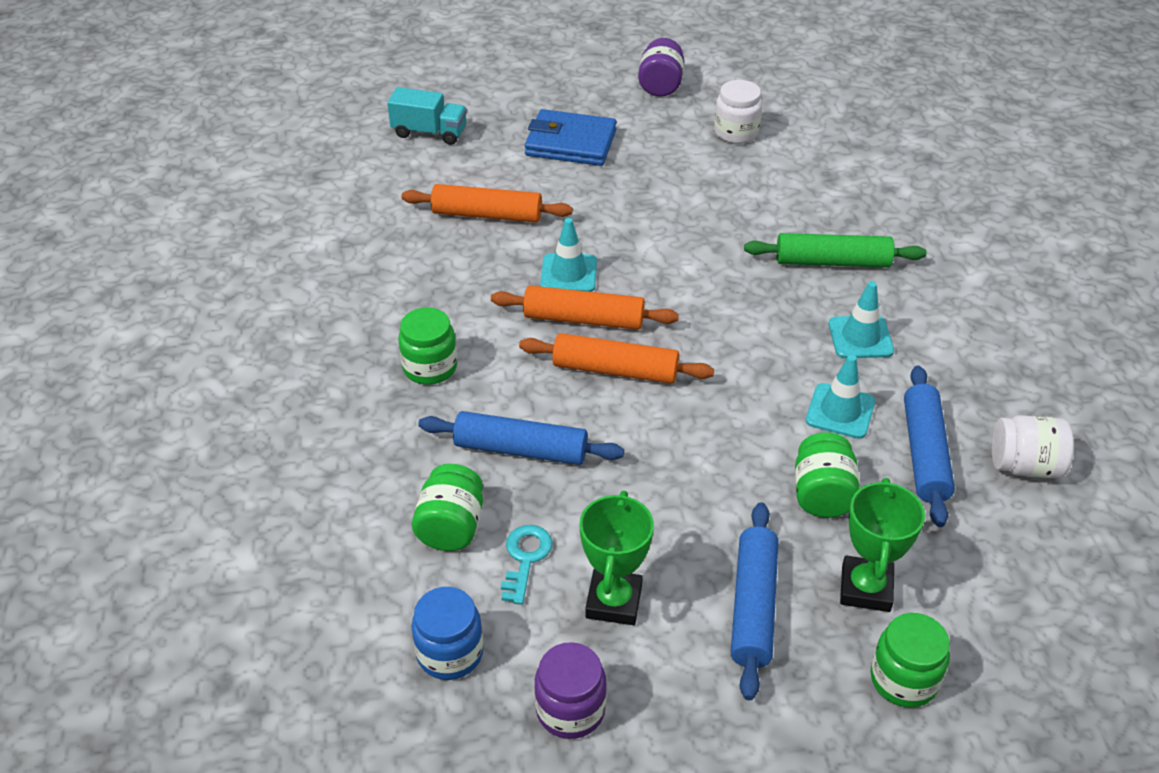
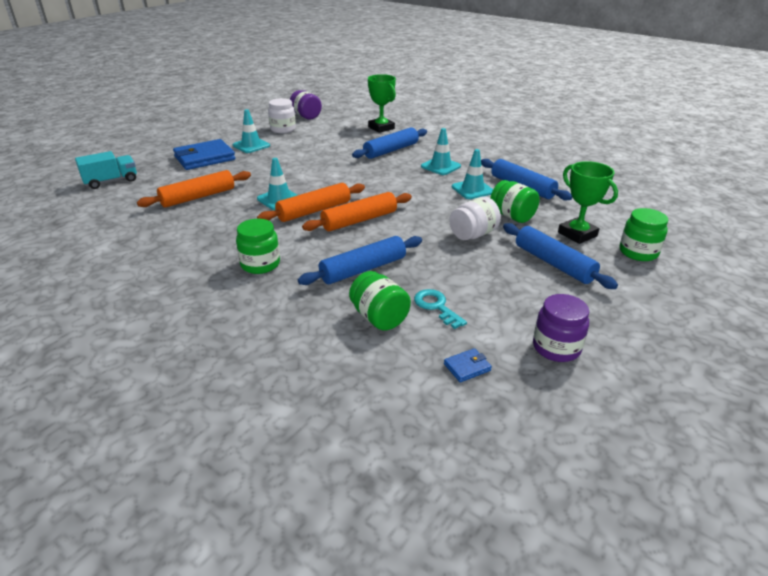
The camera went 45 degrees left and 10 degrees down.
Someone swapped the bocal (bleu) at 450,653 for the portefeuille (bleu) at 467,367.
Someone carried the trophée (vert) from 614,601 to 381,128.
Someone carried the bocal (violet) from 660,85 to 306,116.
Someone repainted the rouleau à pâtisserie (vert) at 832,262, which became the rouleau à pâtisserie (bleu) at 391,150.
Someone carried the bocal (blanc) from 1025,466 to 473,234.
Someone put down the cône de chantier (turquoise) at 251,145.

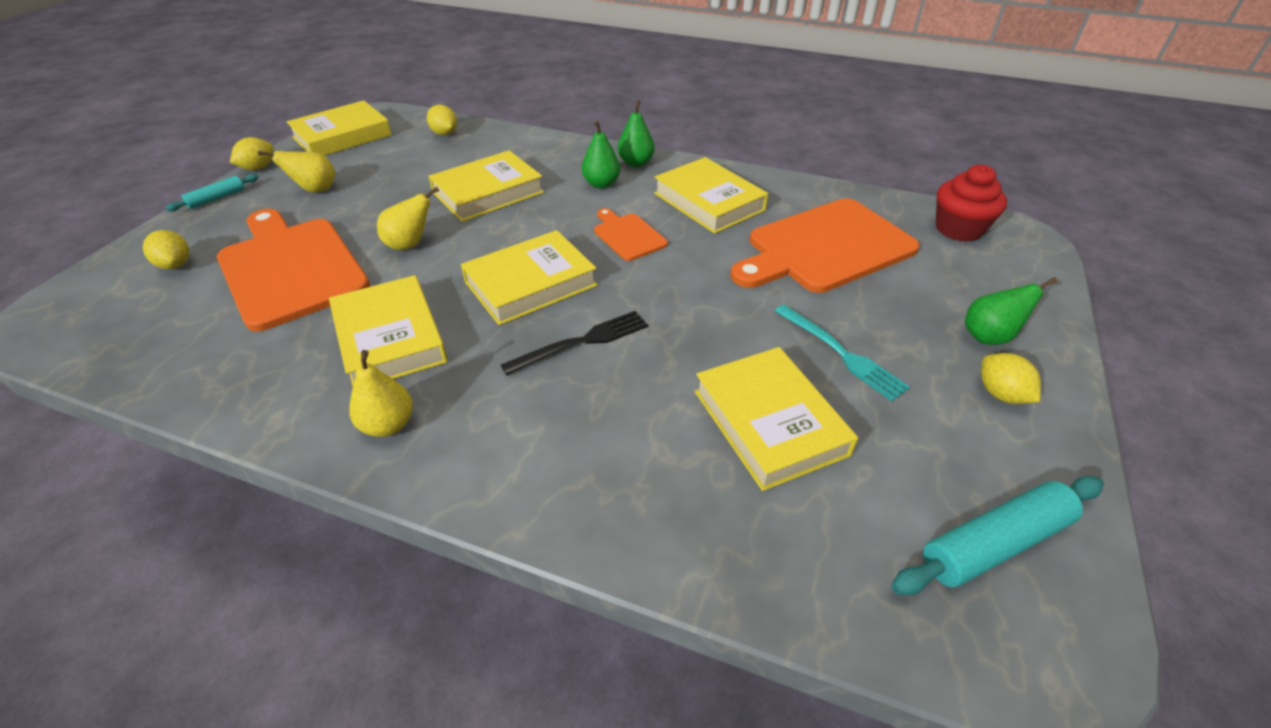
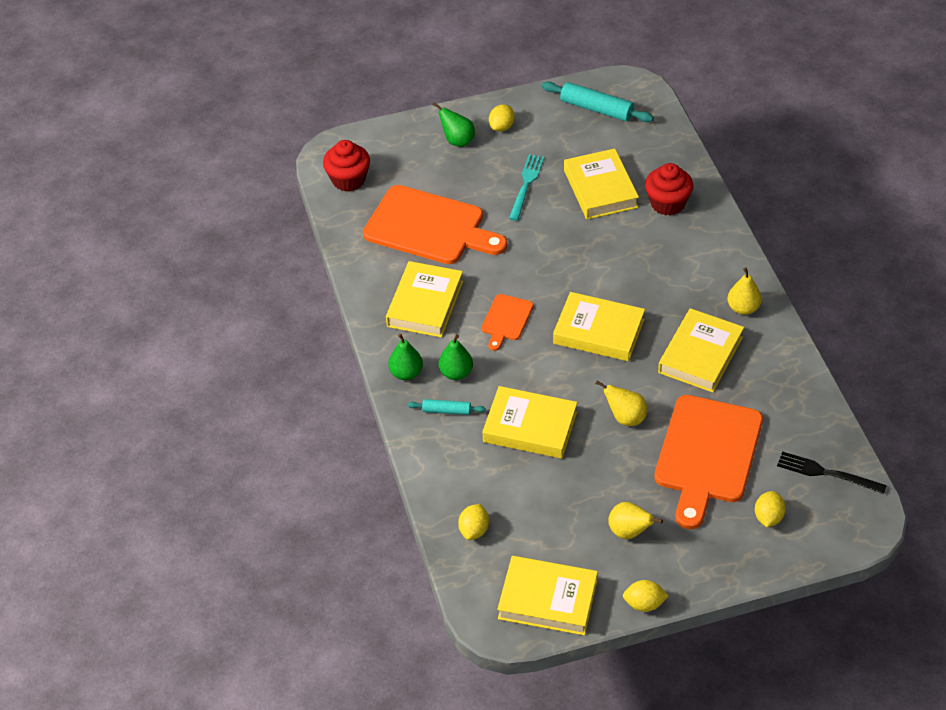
The camera went 125 degrees left and 5 degrees up.
Someone carried the rouleau à pâtisserie (turquoise) from 217,198 to 446,411.
Someone carried the fourchette (noir) from 582,342 to 826,473.
Someone rotated the livre (jaune) at 769,422 by 45 degrees counterclockwise.
Someone put down the muffin (rouge) at 667,203.

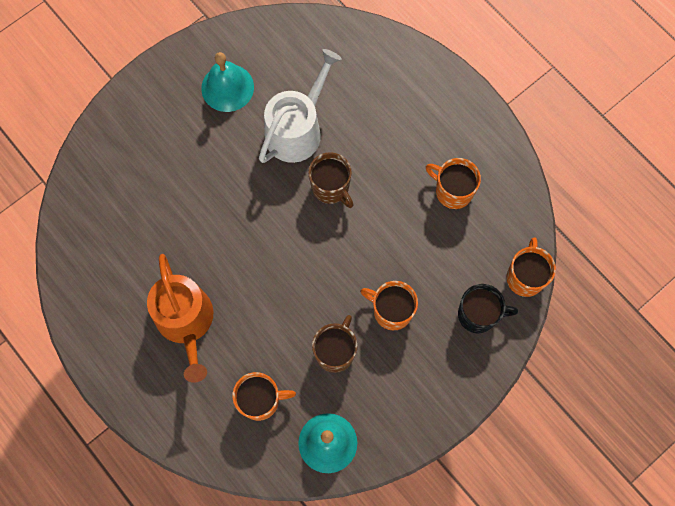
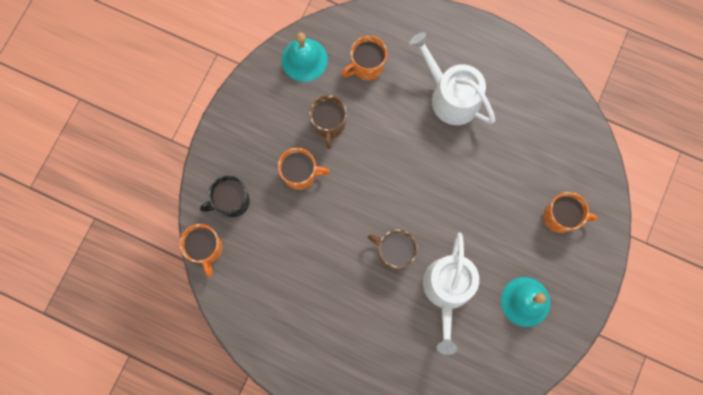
The camera went 155 degrees right and 5 degrees up.
Someone repainted the arrosoir (orange) at 186,322, which became the arrosoir (blanc) at 450,96.
Someone carried the tasse (orange) from 453,191 to 560,217.

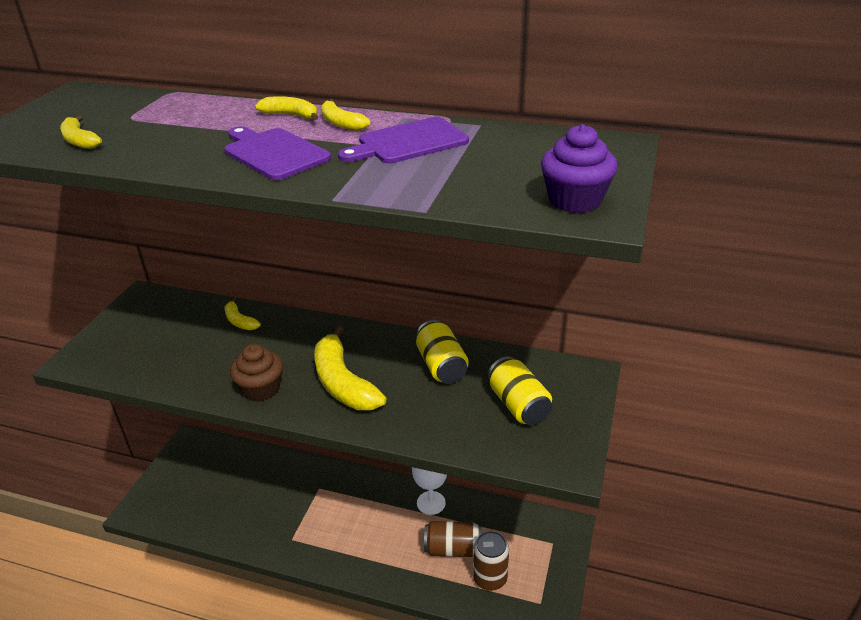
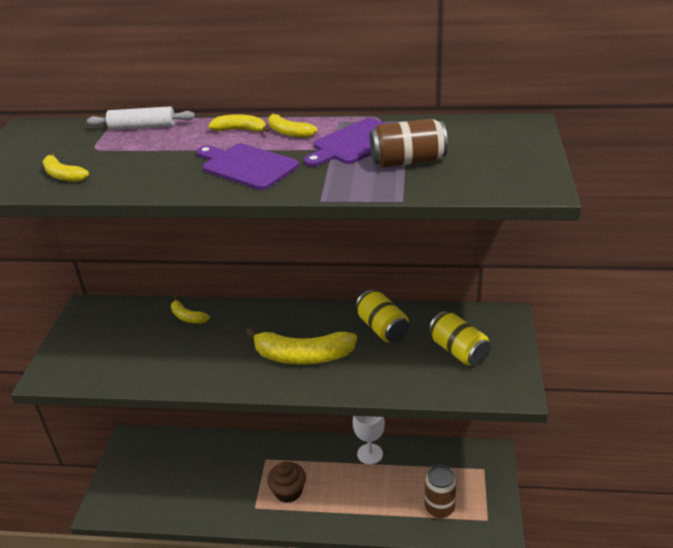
The camera went 10 degrees left and 0 degrees up.
Someone carried the muffin (marron) from 261,389 to 288,491.
Someone rotated the banane (jaune) at 343,382 by 45 degrees counterclockwise.
Someone carried the canette (marron) from 453,549 to 408,161.
Someone took away the muffin (violet) at 575,200.
Someone put down the rouleau à pâtisserie (blanc) at 142,127.

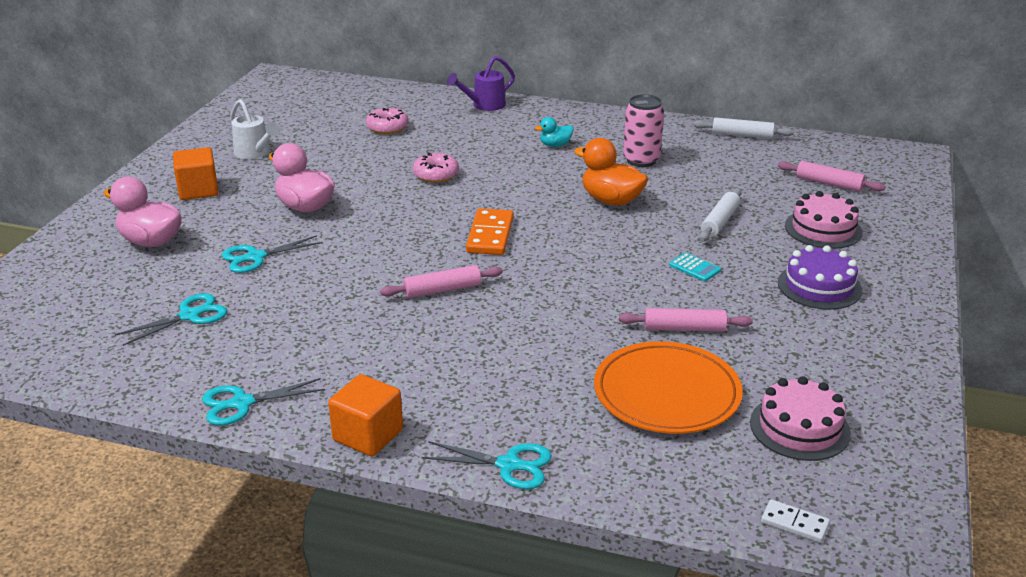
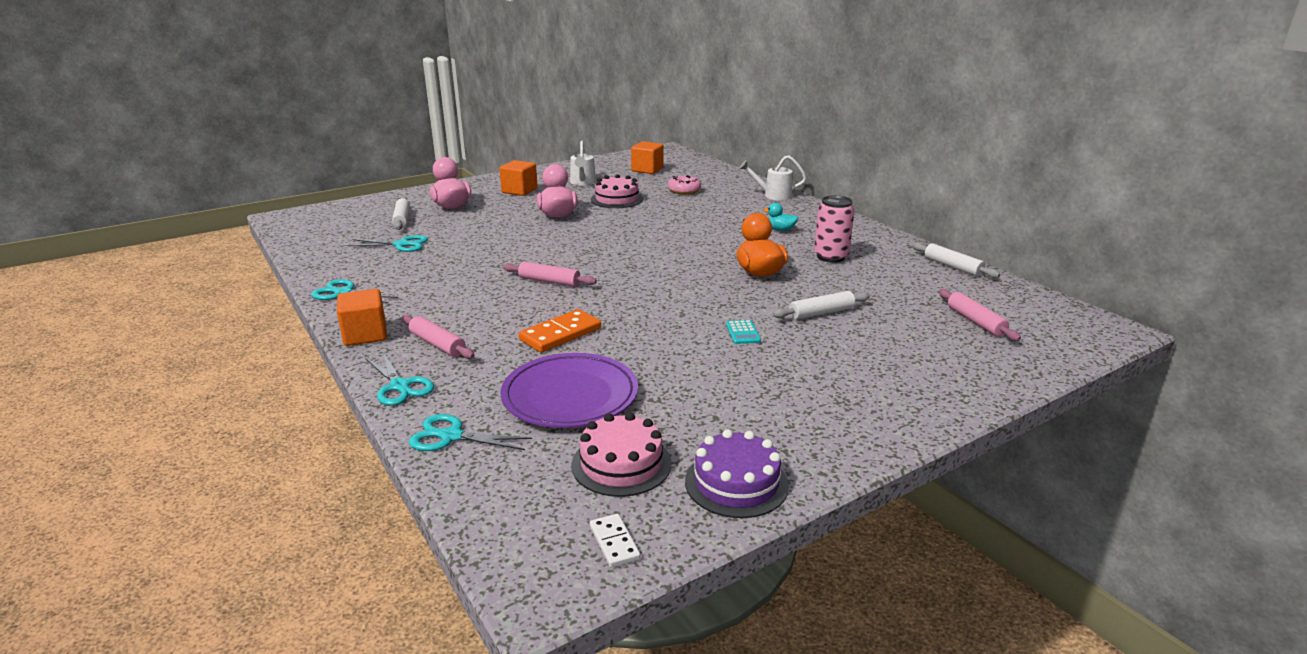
The camera went 40 degrees right and 5 degrees down.
Someone carried the ciseaux (turquoise) from 256,257 to 451,436.
Someone took away the beignet (rose) at 436,175.
Someone repainted the arrosoir (violet) at 484,105, which became the arrosoir (blanc) at 773,195.
Someone carried the domino (orange) from 490,235 to 560,334.
Someone repainted the assiette (orange) at 666,393, which became the assiette (violet) at 570,396.
Someone carried the rouleau à pâtisserie (rose) from 684,328 to 437,344.
Someone carried the domino (blanc) from 794,523 to 614,542.
Someone carried the gâteau (violet) from 819,286 to 736,483.
Someone carried the gâteau (rose) from 823,229 to 616,199.
Someone put down the rouleau à pâtisserie (blanc) at 402,219.
Someone put down the cube (orange) at 647,170.

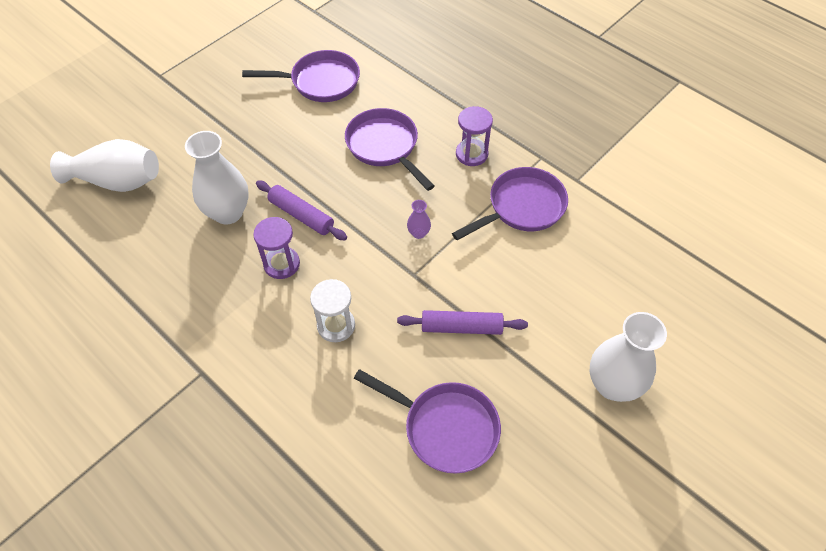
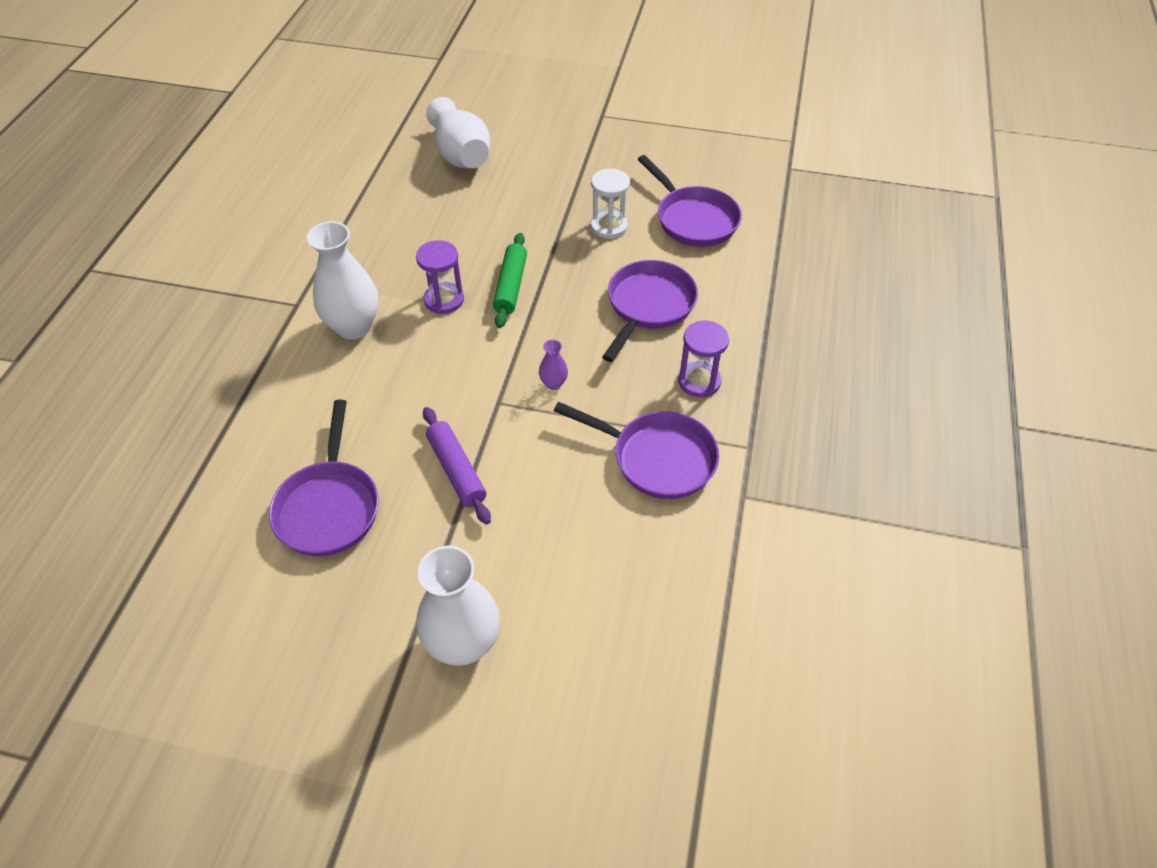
The camera went 60 degrees right and 5 degrees down.
Someone carried the vase (blanc) from 228,212 to 353,326.
Someone repainted the rouleau à pâtisserie (violet) at 301,215, which became the rouleau à pâtisserie (vert) at 510,286.
Someone carried the sablier (blanc) from 336,325 to 609,226.

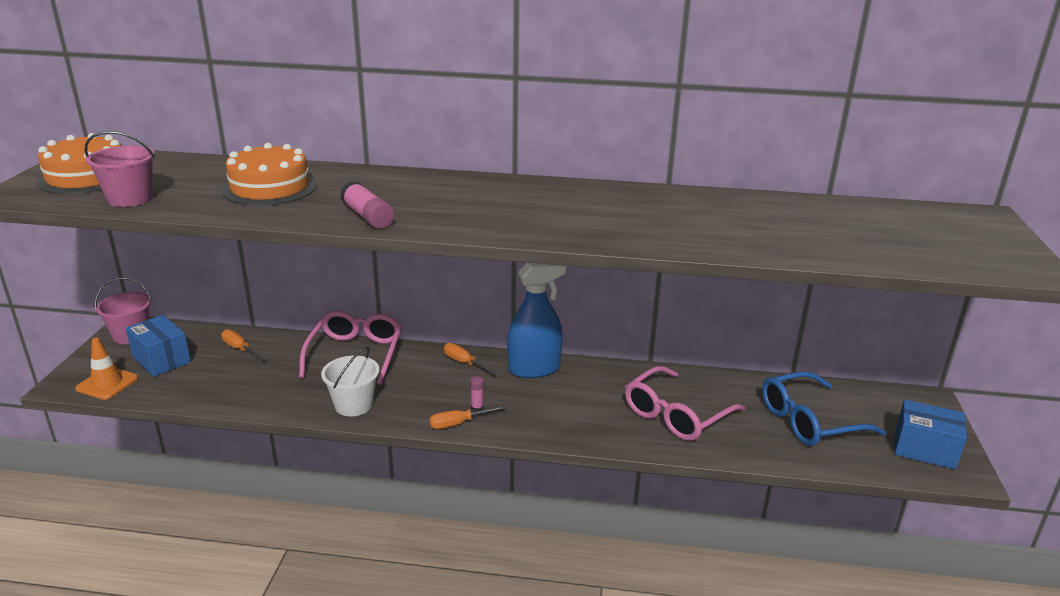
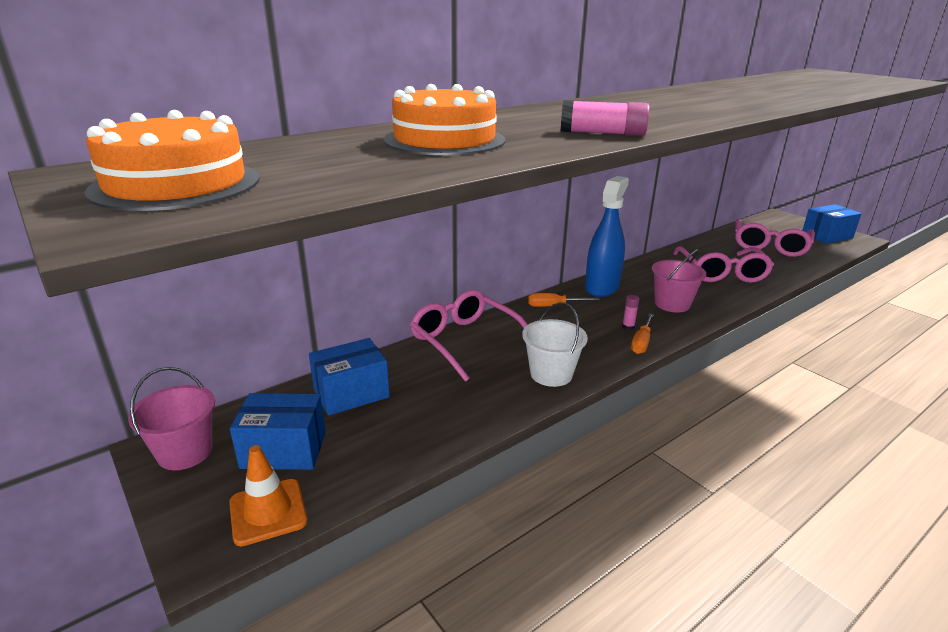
The camera went 45 degrees left and 0 degrees up.
Someone carried the seau (rose) from 130,199 to 672,304.
Someone swapped the tournevis (orange) at 239,349 for the boîte (bleu) at 351,393.
Someone repainted the lunettes (bleu) at 810,421, which became the lunettes (rose) at 769,246.

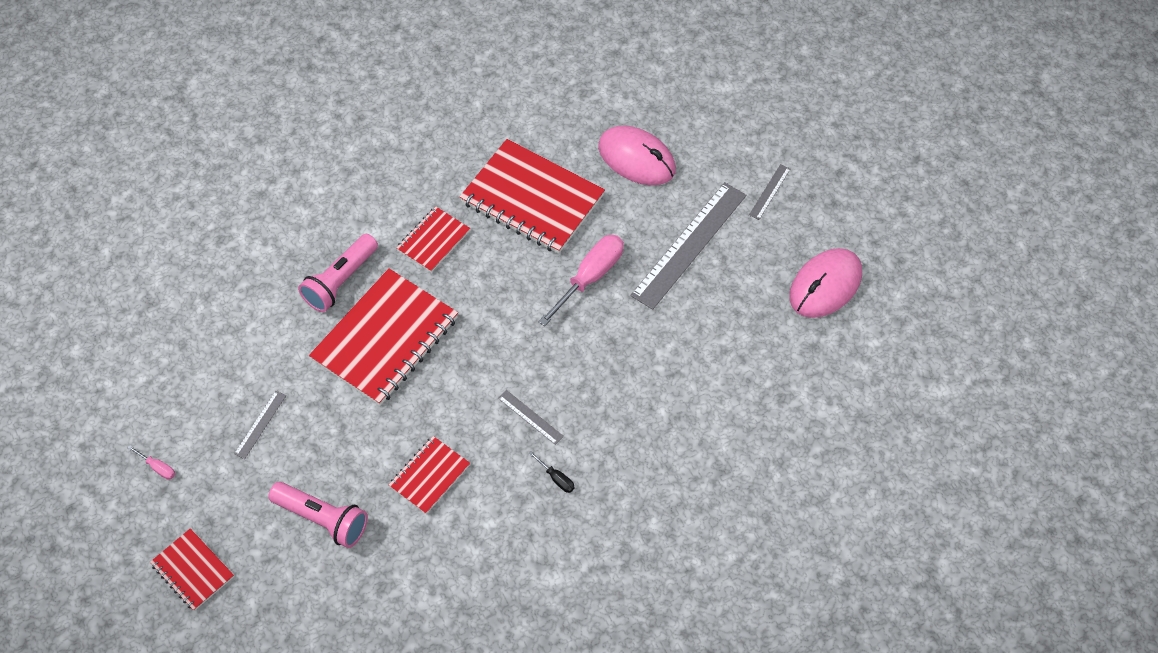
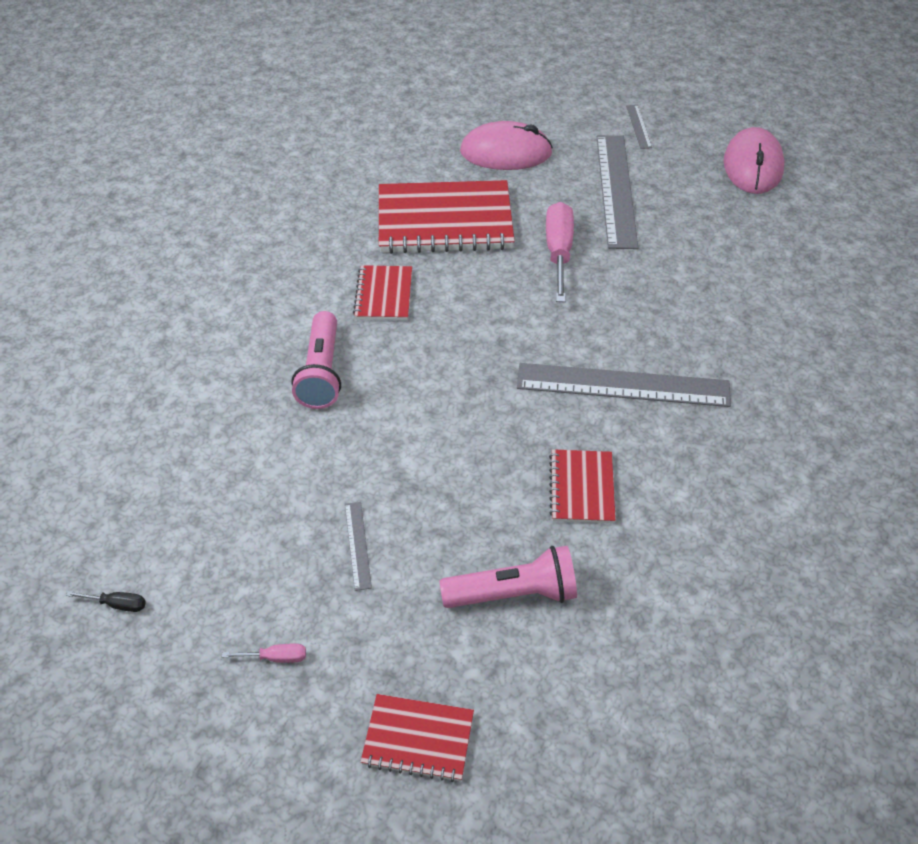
The camera went 35 degrees left and 10 degrees down.
Someone took away the carnet (rouge) at 386,339.
Someone scaled the règle (gris) at 530,417 by 2.29.
Someone carried the tournevis (noir) from 556,478 to 117,604.

